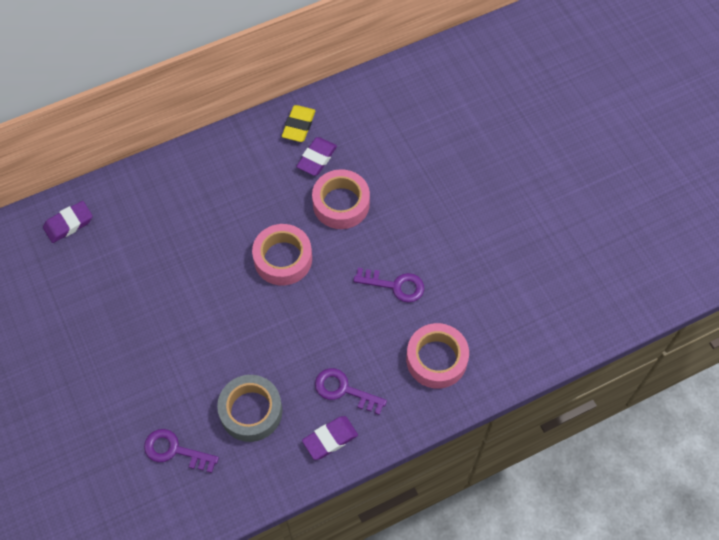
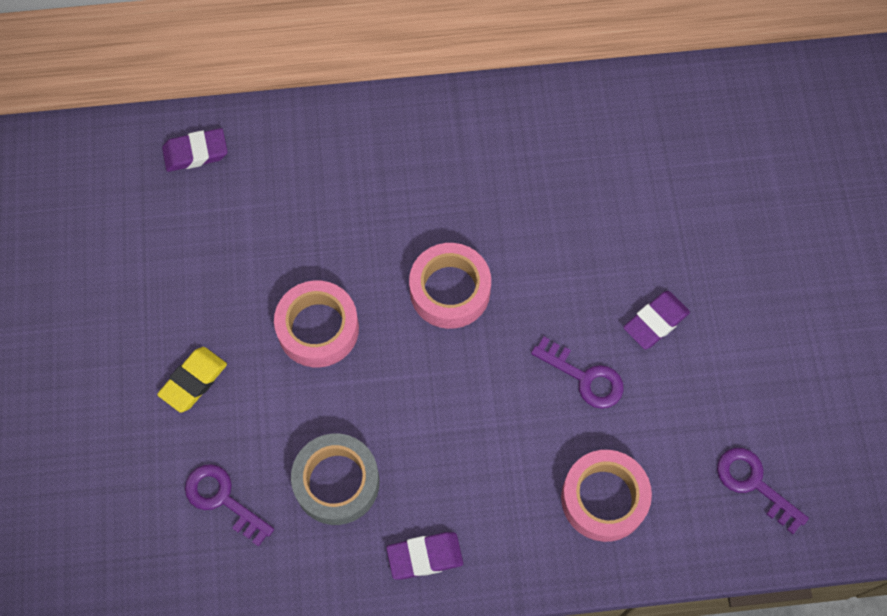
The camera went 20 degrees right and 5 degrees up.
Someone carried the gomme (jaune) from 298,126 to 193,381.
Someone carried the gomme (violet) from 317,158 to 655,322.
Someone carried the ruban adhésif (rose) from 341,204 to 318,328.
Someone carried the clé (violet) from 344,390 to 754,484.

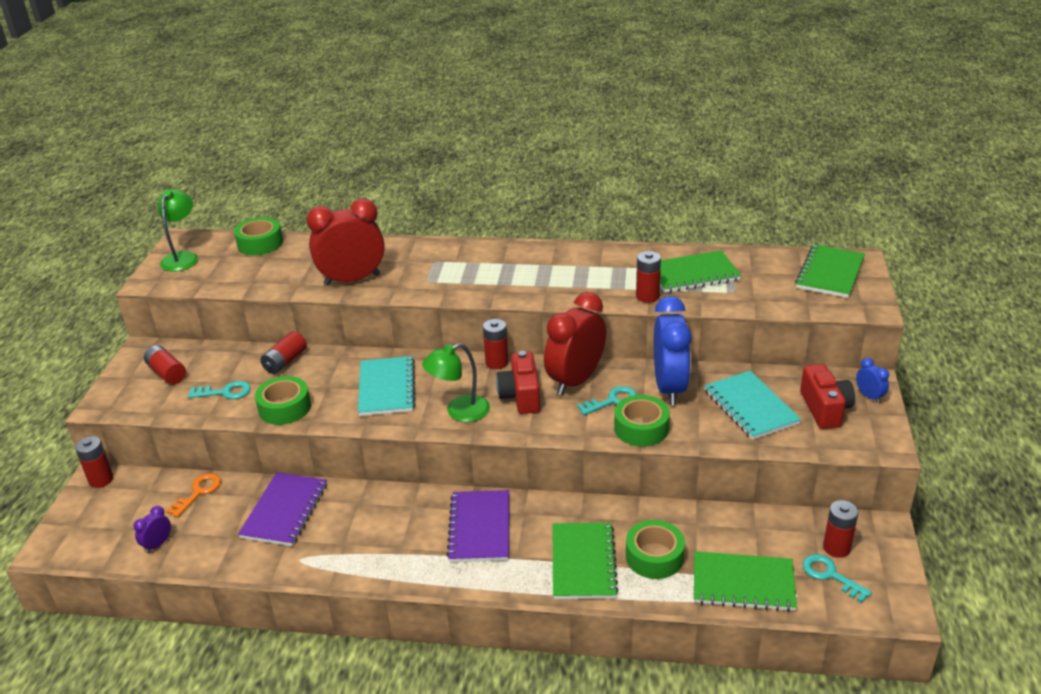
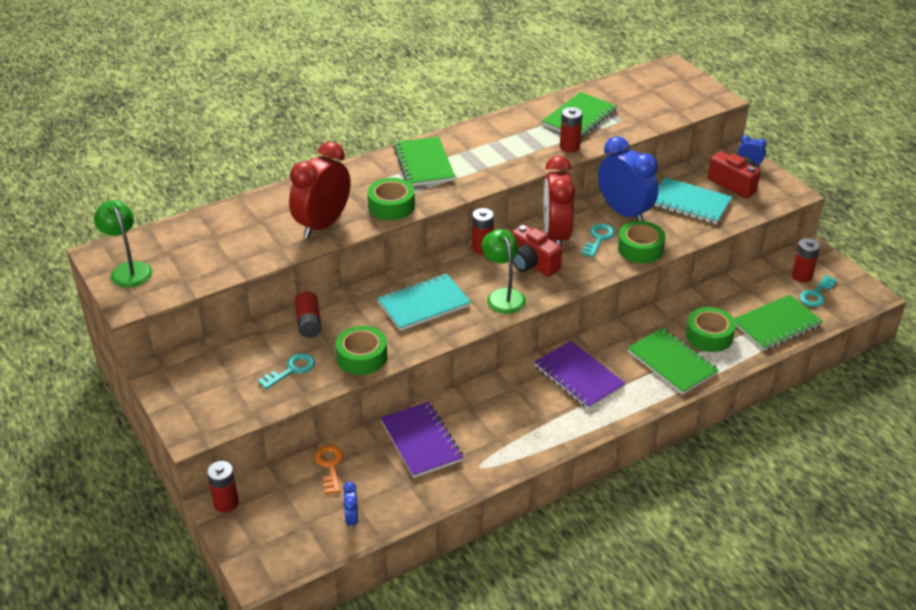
The camera went 40 degrees left and 5 degrees up.
Someone repainted the réveil (violet) at 158,544, which became the réveil (bleu) at 352,519.
Someone took away the pile (rouge) at 167,373.
Someone carried the ruban adhésif (vert) from 260,243 to 391,206.
Someone rotated the carnet (turquoise) at 386,388 by 75 degrees counterclockwise.
Someone rotated the lampe (vert) at 459,412 by 135 degrees clockwise.
Someone carried the carnet (vert) from 830,273 to 424,164.
Someone rotated the clé (turquoise) at 830,575 by 60 degrees counterclockwise.

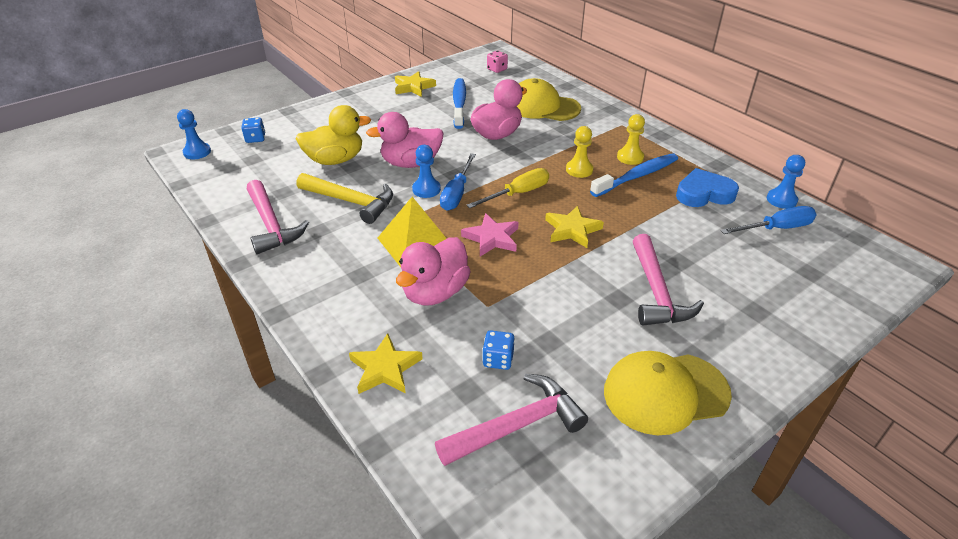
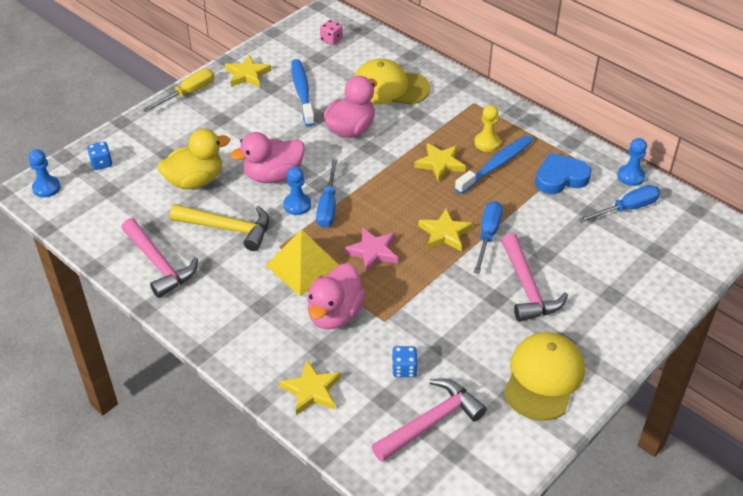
The camera went 10 degrees left and 5 degrees up.
Someone carried the tournevis (jaune) from 518,193 to 188,93.
Someone swapped the pion (jaune) at 579,170 for the étoile (jaune) at 440,164.
Someone rotated the casquette (jaune) at 665,393 by 135 degrees clockwise.
Someone put down the tournevis (bleu) at 488,235.

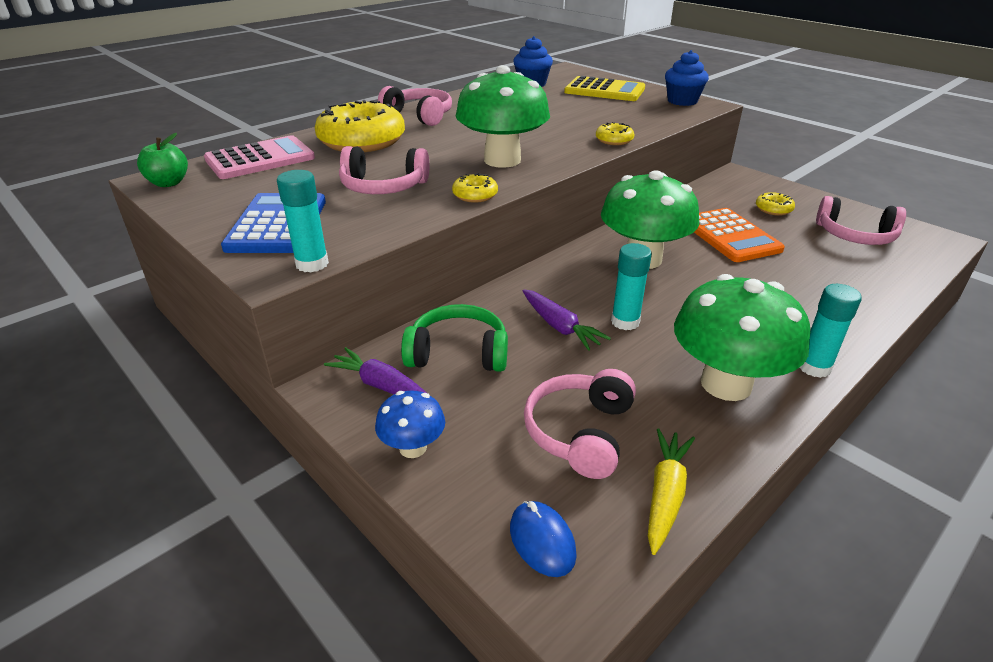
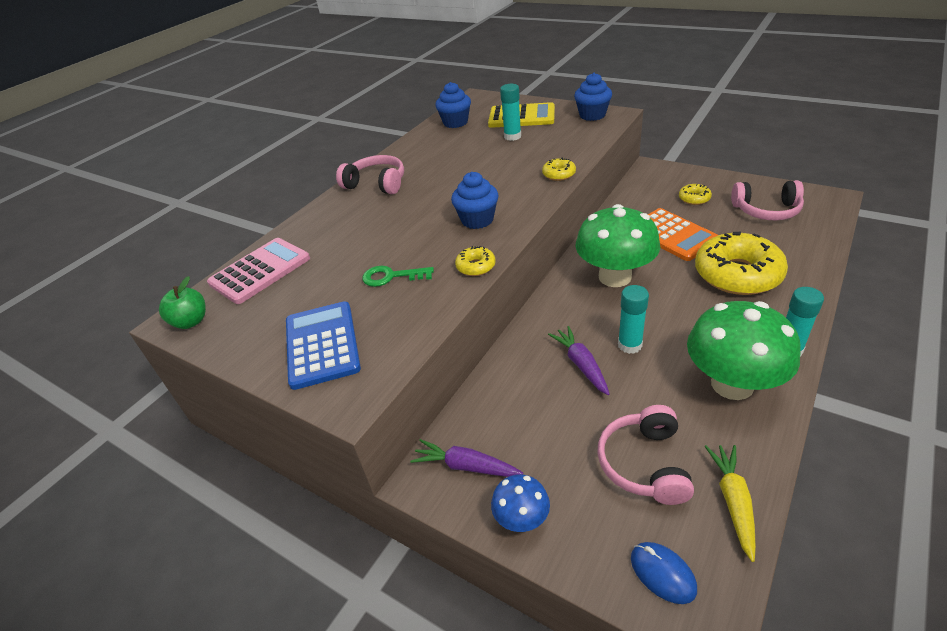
The camera went 10 degrees left and 5 degrees up.
Someone carried the bâton de colle (turquoise) from 312,264 to 512,136.
Someone carried the beignet (jaune) from 362,141 to 737,274.
Someone swapped the casque audio (rose) at 383,187 for the clé (vert) at 391,277.
Someone took away the casque audio (vert) at 458,353.
Someone swapped the champignon (vert) at 502,160 for the muffin (bleu) at 477,220.
Someone rotated the carotte (violet) at 560,327 by 150 degrees counterclockwise.

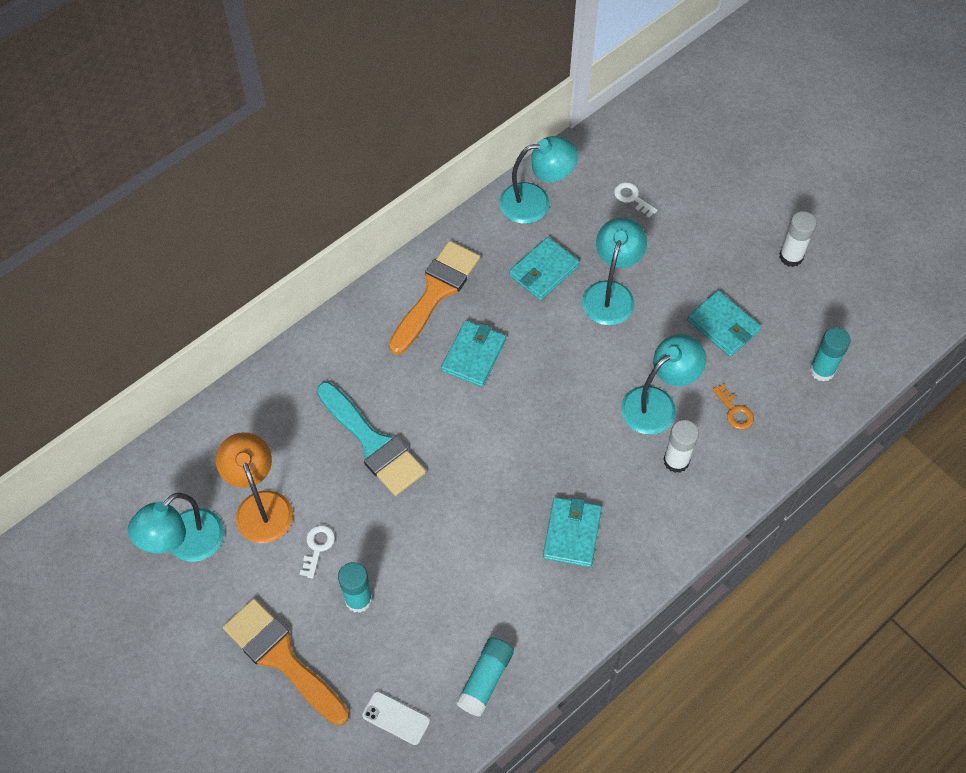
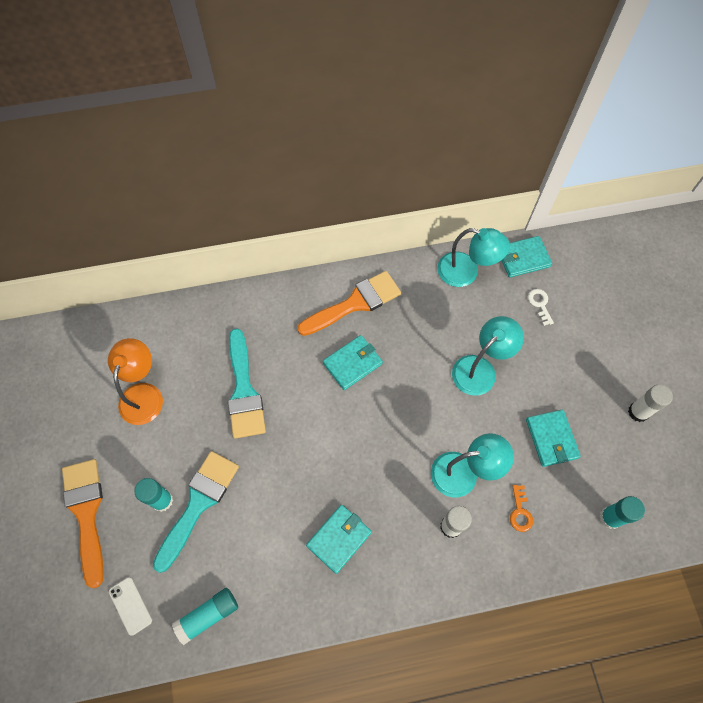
The camera went 30 degrees right and 5 degrees up.
Someone took away the lampe (turquoise) at 186,544.
Someone took away the clé (blanc) at 317,547.
Someone carried the portefeuille (turquoise) from 544,271 to 523,258.
Someone put down the pinceau (turquoise) at 198,503.

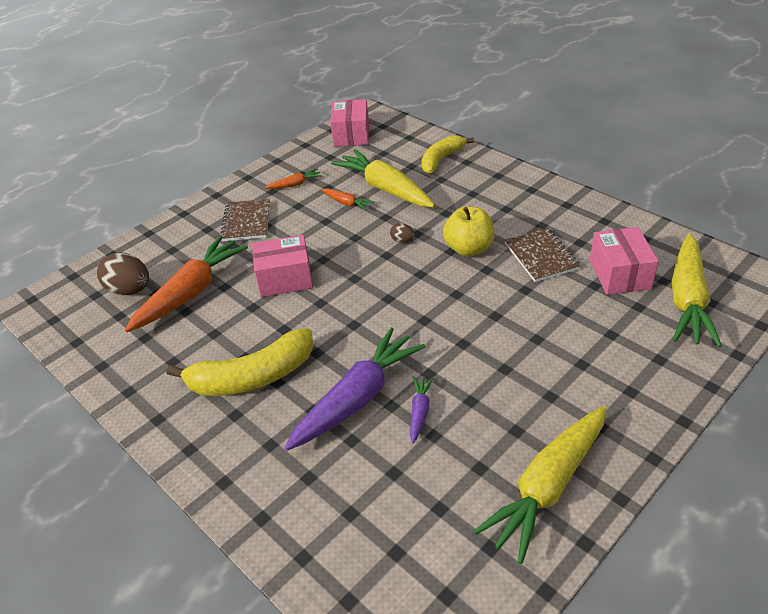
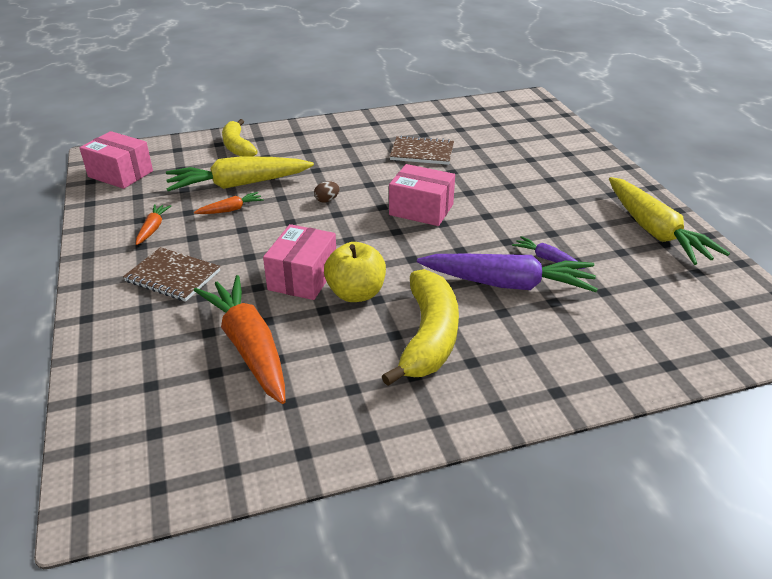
The camera went 65 degrees left and 5 degrees down.
Someone took away the œuf (marron) at 130,290.
Someone rotated the carotte (violet) at 357,398 by 120 degrees clockwise.
Someone carried the pomme (jaune) from 469,248 to 356,293.
Someone carried the boîte (rose) from 619,274 to 421,210.
Someone took away the carotte (jaune) at 687,299.

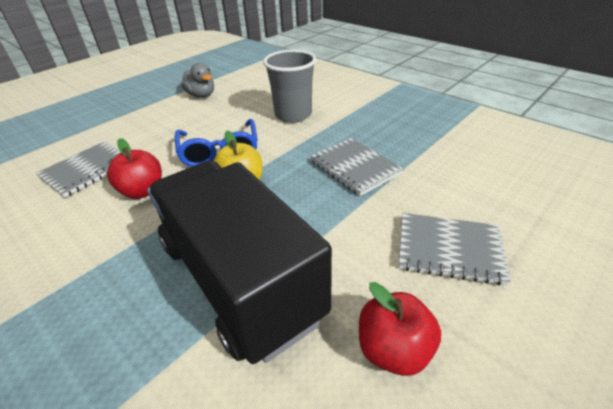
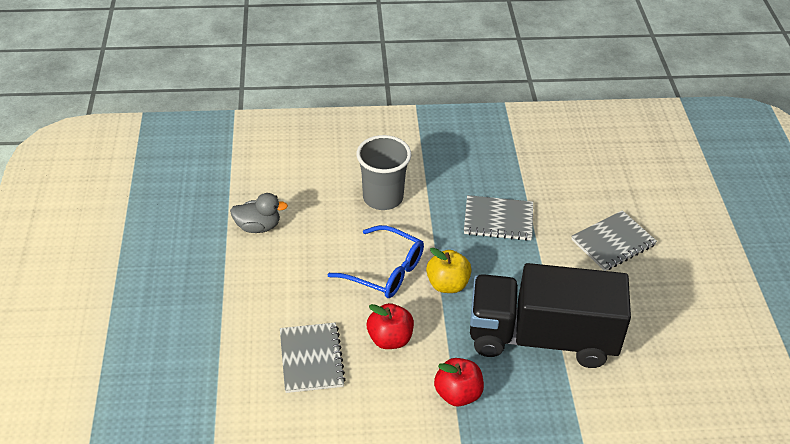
The camera went 50 degrees left and 5 degrees up.
Someone carried the pomme (rouge) from 393,349 to 458,394.

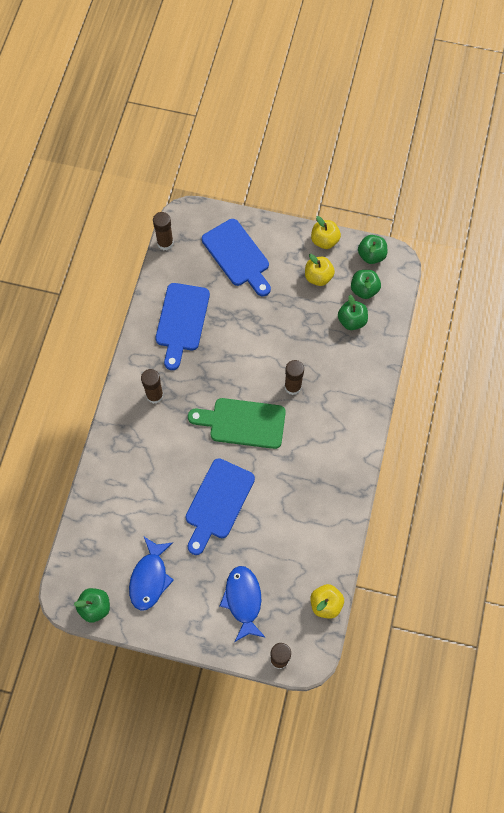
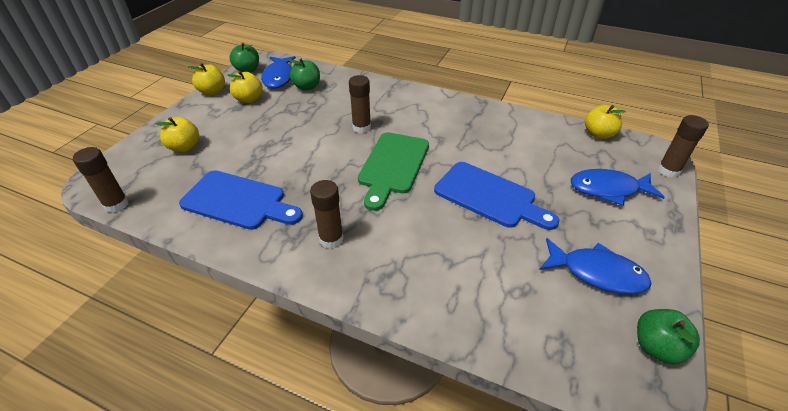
The camera went 80 degrees left and 25 degrees down.
Someone swapped the planche à découper (bleu) at 237,256 for the pomme (jaune) at 184,147.
Someone swapped the pomme (vert) at 364,289 for the poisson (bleu) at 279,77.

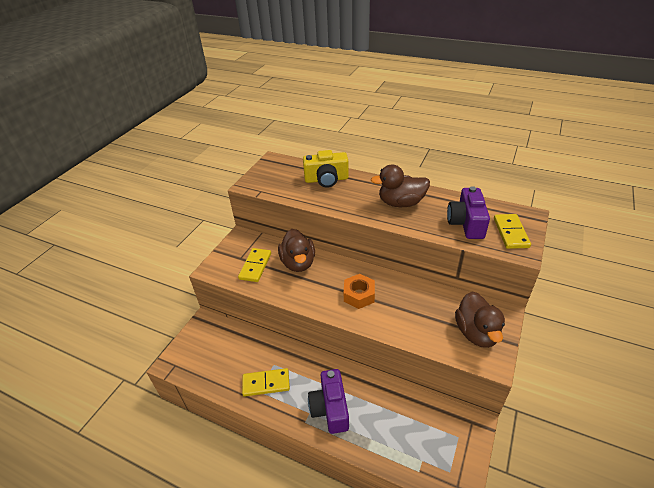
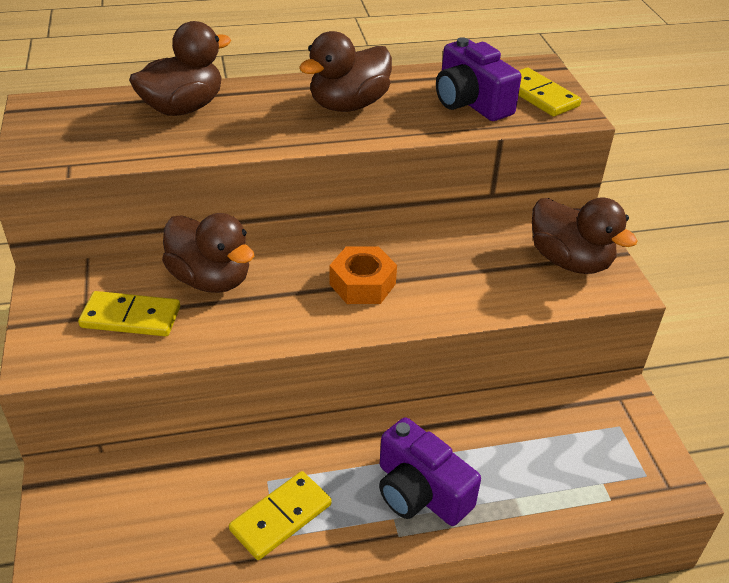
The camera went 40 degrees left and 0 degrees up.
Someone rotated the domino (jaune) at 255,266 by 60 degrees counterclockwise.
Someone swapped the appareil photo (jaune) at 326,179 for the canard (marron) at 183,108.

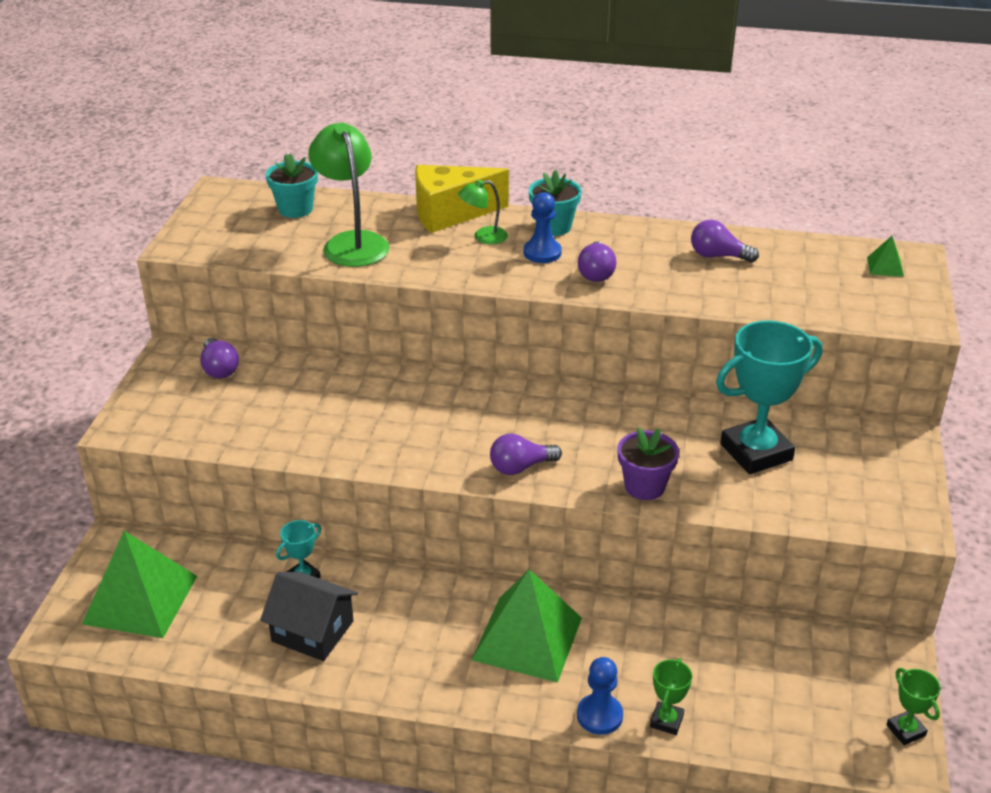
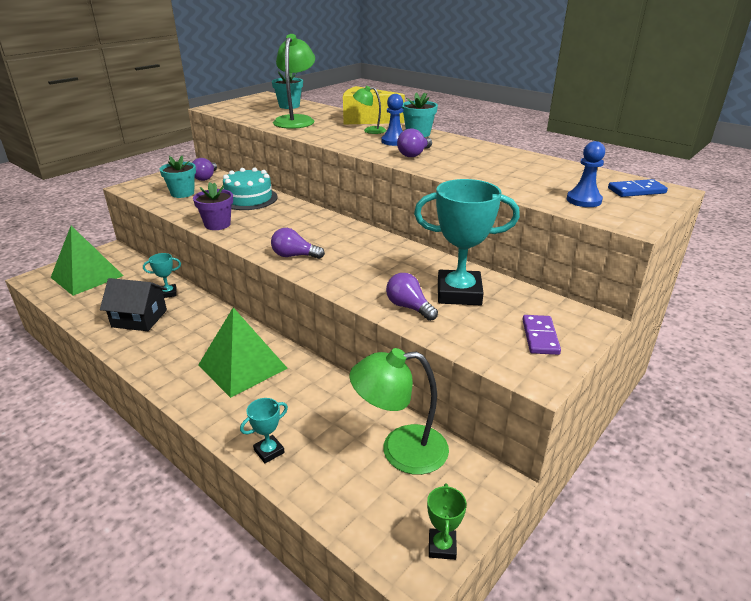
The camera went 30 degrees right and 5 degrees down.
Someone rotated the maison (noir) at 312,631 by 45 degrees counterclockwise.
Someone carried the pion (bleu) from 599,715 to 583,200.
Someone carried the pot de fleurs (violet) from 644,486 to 217,224.
Someone repainted the trophée (vert) at 666,721, which became the trophée (turquoise) at 269,451.
Someone carried the ampoule (violet) from 718,256 to 409,307.
Someone swapped the pyramide (vert) at 885,266 for the domino (bleu) at 636,191.
Someone put down the pot de fleurs (turquoise) at 182,193.
Someone put down the gâteau (turquoise) at 249,198.
Someone put down the lampe (vert) at 400,450.
Someone put down the domino (violet) at 540,337.

